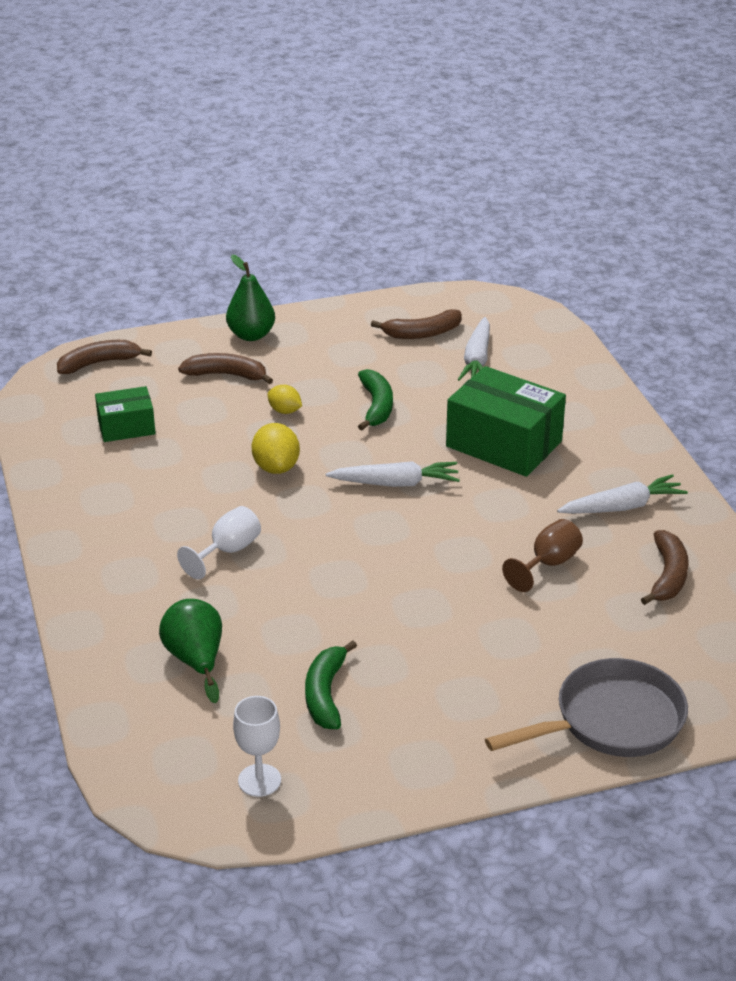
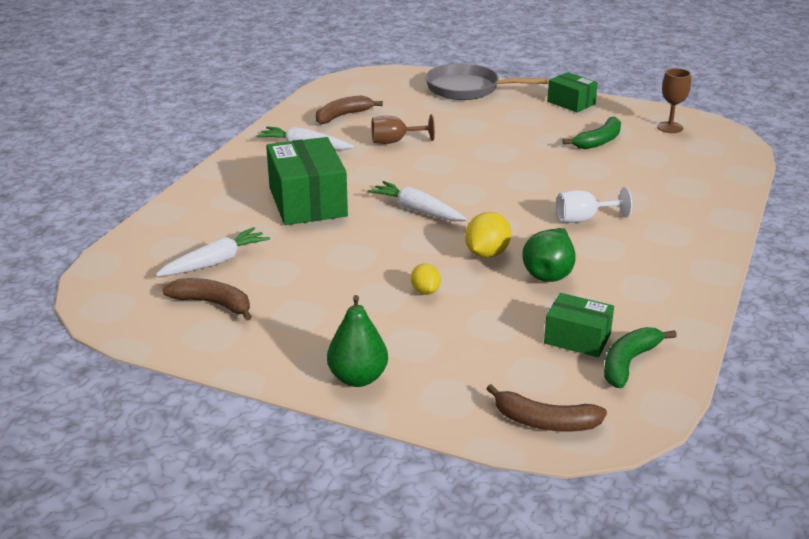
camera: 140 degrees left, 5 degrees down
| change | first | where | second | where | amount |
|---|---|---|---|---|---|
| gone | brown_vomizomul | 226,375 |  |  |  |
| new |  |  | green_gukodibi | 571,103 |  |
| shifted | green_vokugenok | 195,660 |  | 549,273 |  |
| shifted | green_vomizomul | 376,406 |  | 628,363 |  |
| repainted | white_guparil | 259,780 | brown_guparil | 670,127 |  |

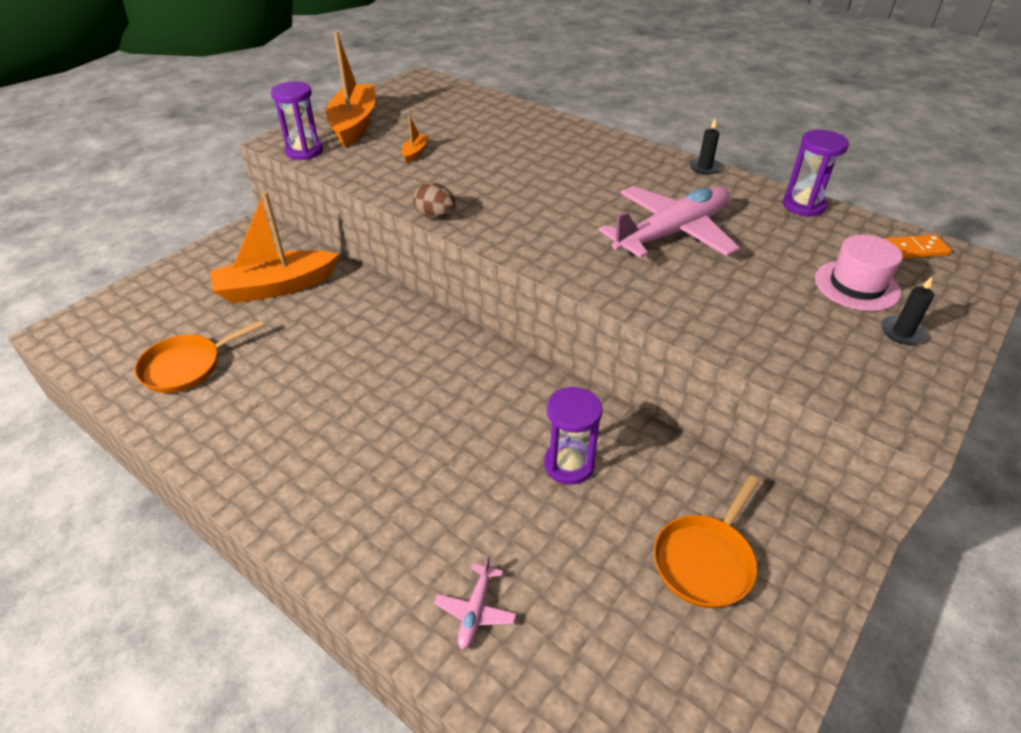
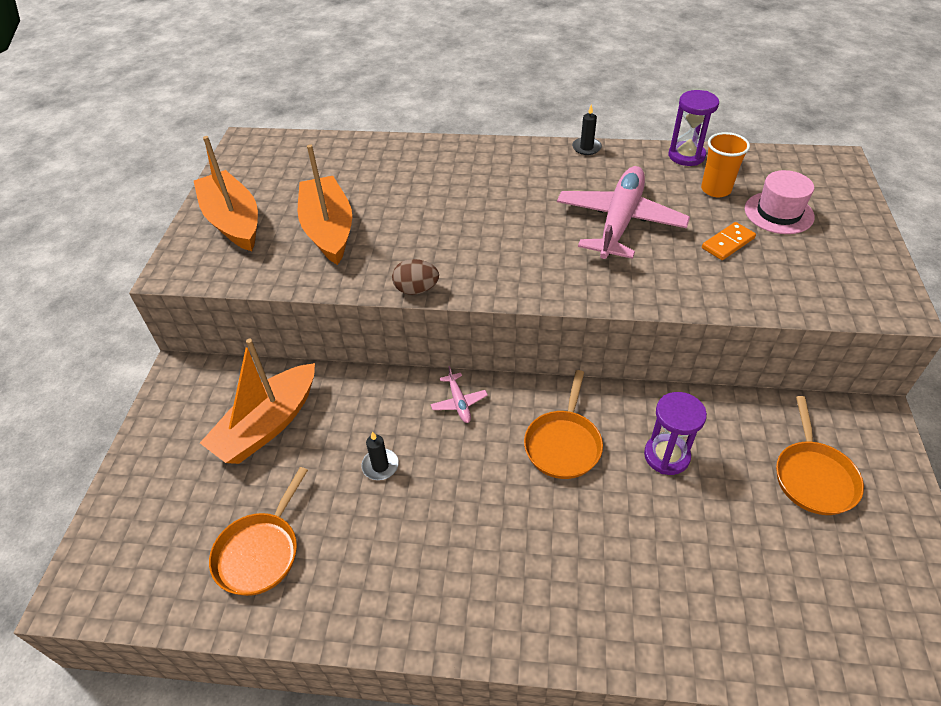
camera: 30 degrees left, 5 degrees up
| change | first | where | second | where | amount |
|---|---|---|---|---|---|
| gone | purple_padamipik | 304,151 |  |  |  |
| new |  |  | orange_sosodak | 563,444 |  |
| new |  |  | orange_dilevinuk | 716,189 |  |
| shifted | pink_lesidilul | 476,610 |  | 459,402 |  |
| shifted | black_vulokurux | 902,332 |  | 380,466 |  |
| shifted | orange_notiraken | 914,249 |  | 728,243 |  |
| scaled | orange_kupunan | 415,153 |  | 328,230 | x2.38 |

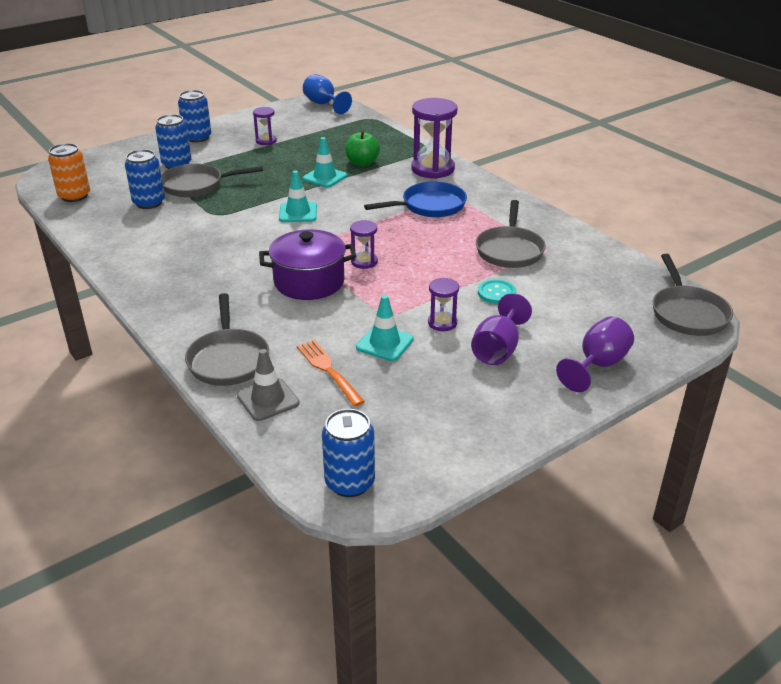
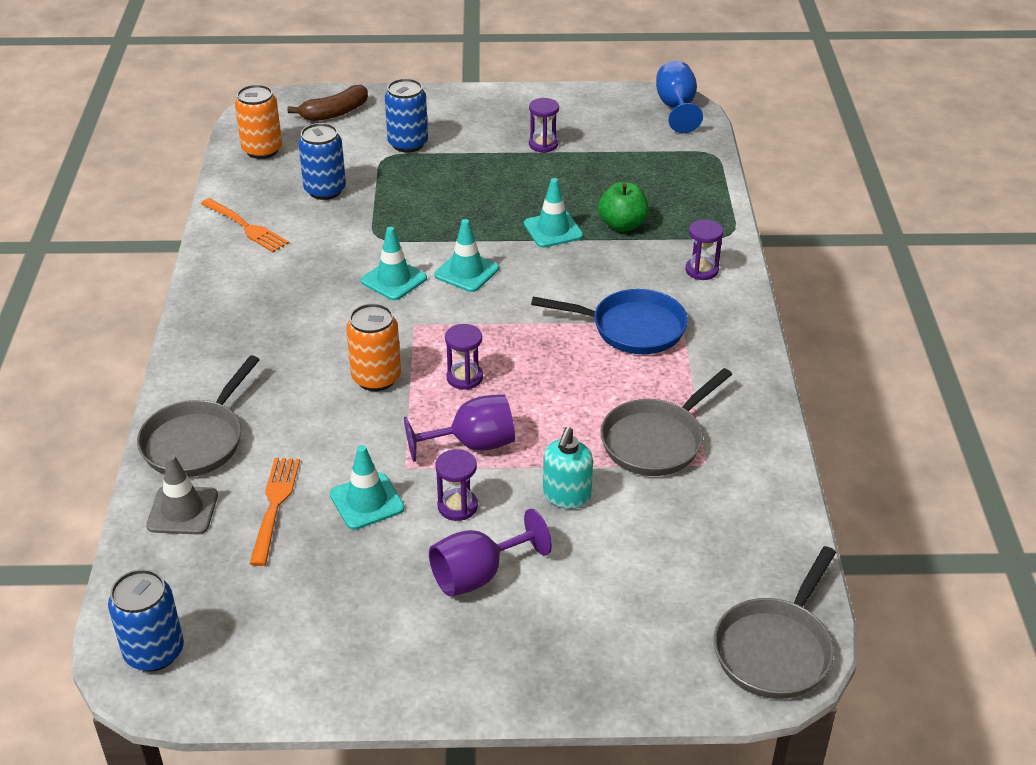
camera: 35 degrees right, 5 degrees up
| change | first | where | second | where | amount |
|---|---|---|---|---|---|
| gone | grey_sosodak | 196,185 |  |  |  |
| gone | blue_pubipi | 197,137 |  |  |  |
| new |  |  | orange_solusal | 245,227 |  |
| new |  |  | brown_vomizomul | 334,113 |  |
| new |  |  | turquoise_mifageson | 393,280 |  |
| shifted | purple_guparil | 598,365 |  | 473,444 |  |
| swapped | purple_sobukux | 309,282 | orange_pubipi | 376,378 |  |
| swapped | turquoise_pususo | 496,293 | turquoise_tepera | 566,496 |  |
| scaled | purple_padamipik | 432,169 |  | 701,270 | x0.51 |

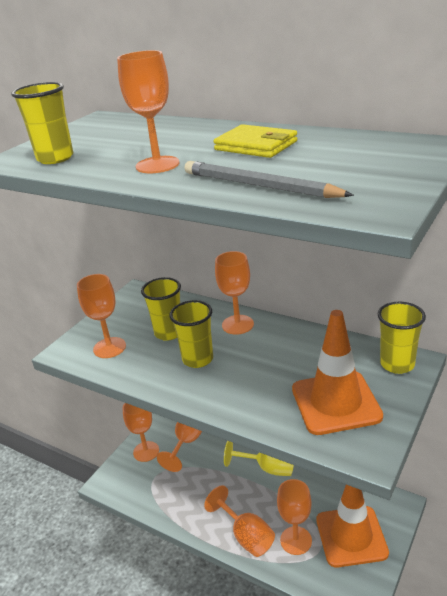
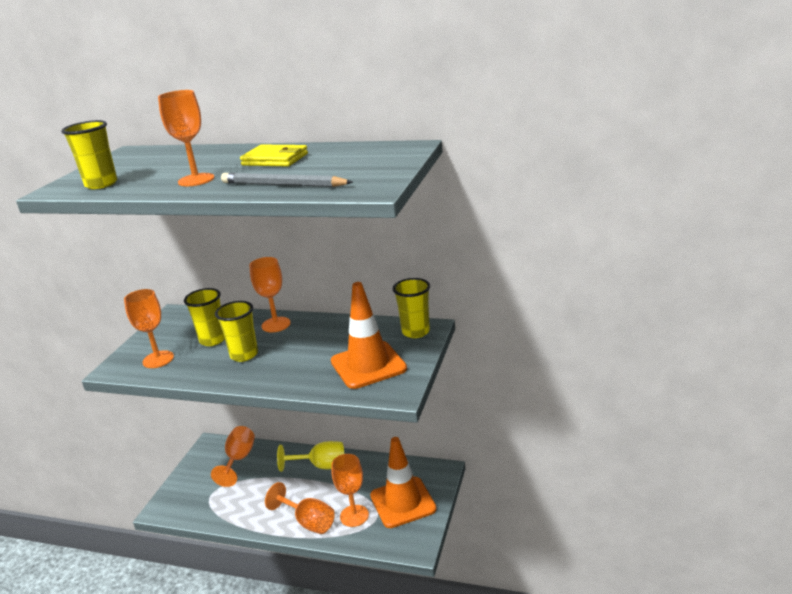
camera: 15 degrees left, 5 degrees down
| change | first | where | second | where | amount |
|---|---|---|---|---|---|
| gone | orange_guparil | 146,451 |  |  |  |

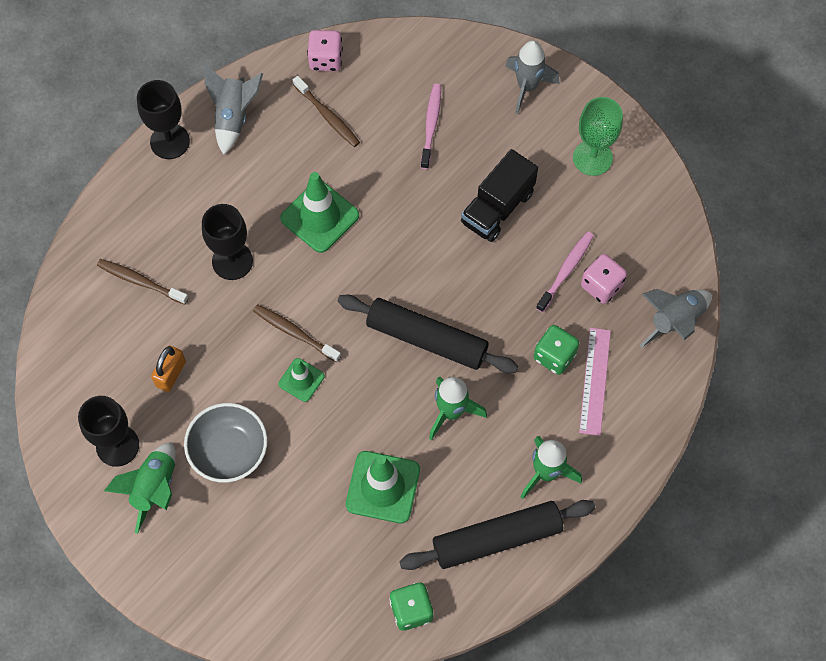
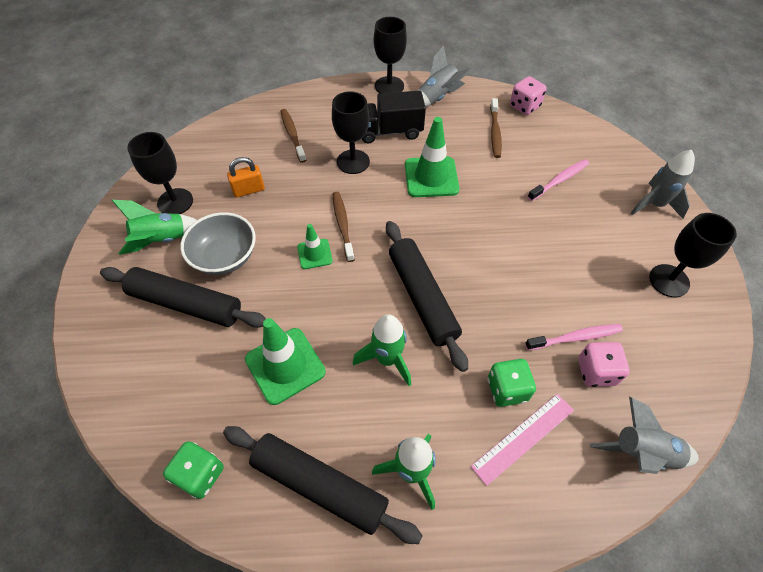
camera: 45 degrees right, 10 degrees down
| change | first | where | second | where | amount |
|---|---|---|---|---|---|
| new |  |  | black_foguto | 186,304 |  |
| shifted | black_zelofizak | 497,208 |  | 389,131 |  |
| repainted | green_guparil | 592,158 | black_guparil | 669,281 |  |

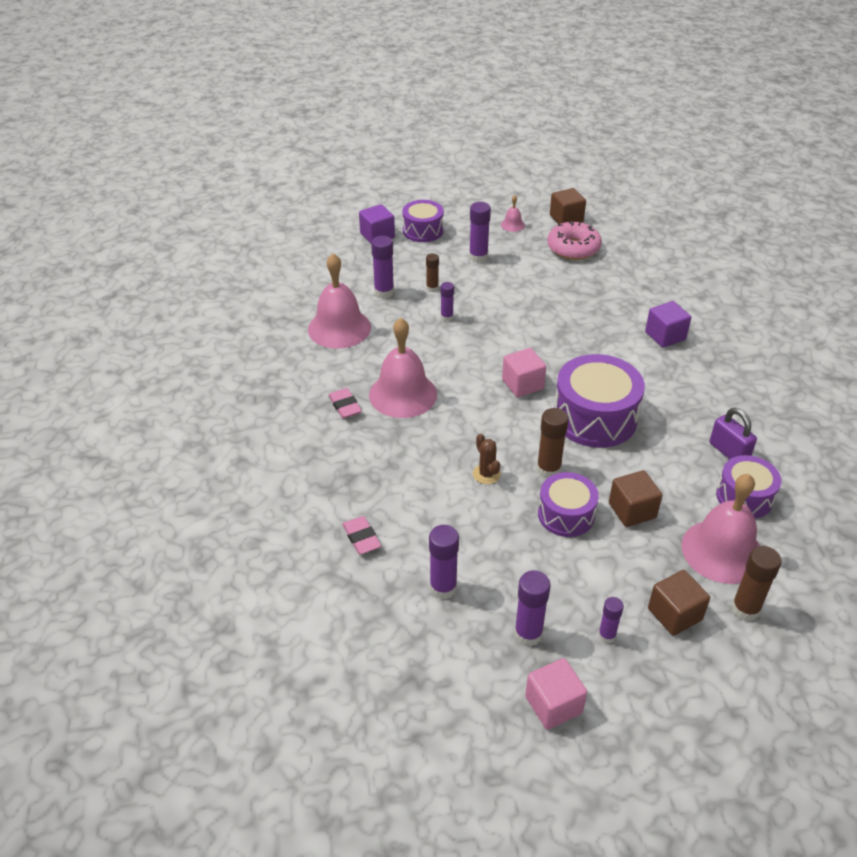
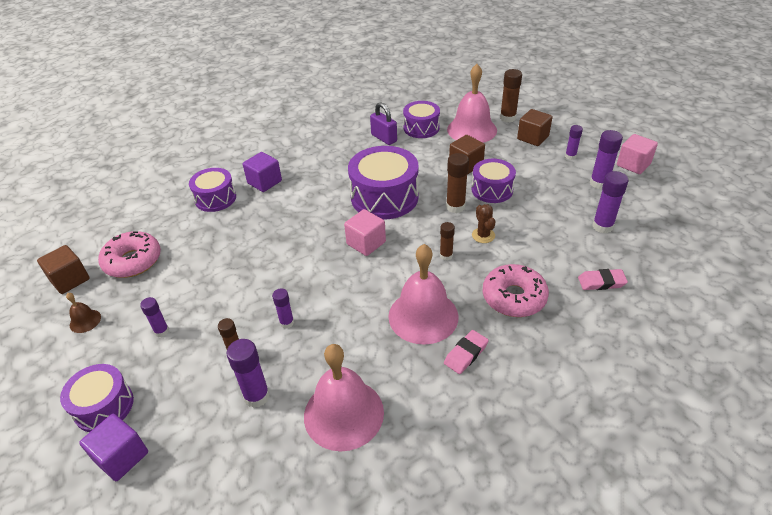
camera: 110 degrees left, 0 degrees up
| change | first | where | second | where | amount |
|---|---|---|---|---|---|
| new |  |  | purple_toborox | 215,198 |  |
| new |  |  | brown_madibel | 446,256 |  |
| new |  |  | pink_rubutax | 514,297 |  |
| repainted | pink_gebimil | 512,225 | brown_gebimil | 85,321 |  |
| rotated | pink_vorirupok | 361,538 |  | 601,282 | 45 degrees clockwise |
| rotated | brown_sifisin | 486,474 |  | 483,235 | 60 degrees counterclockwise |
| rotated | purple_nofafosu | 728,452 |  | 384,138 | 75 degrees counterclockwise |
| scaled | purple_madibel | 478,257 |  | 162,331 | x0.62 |

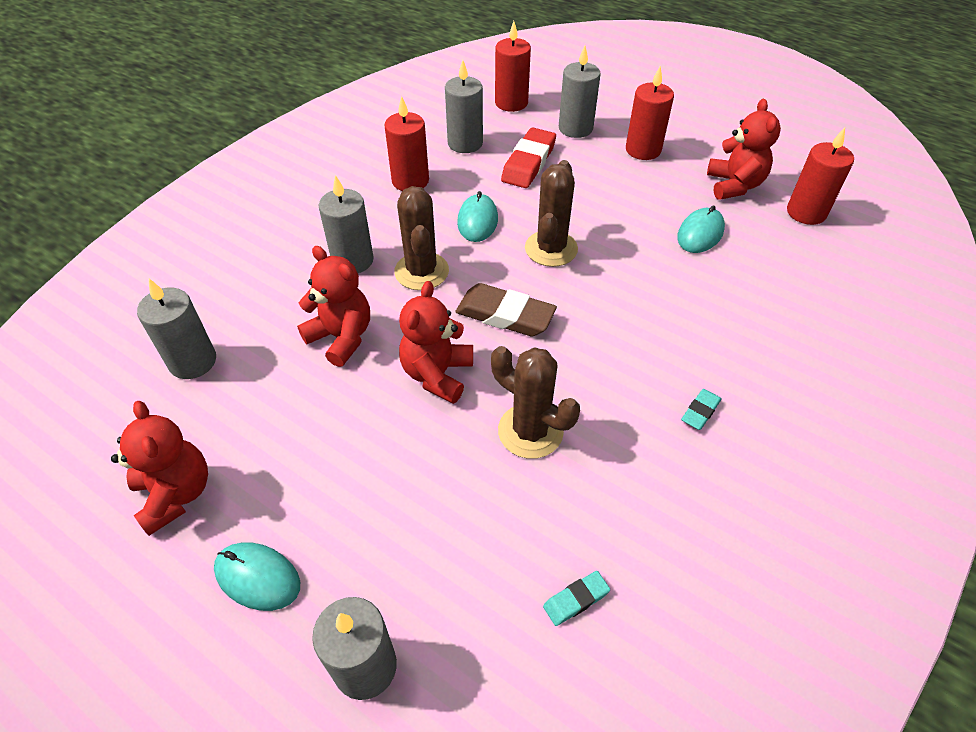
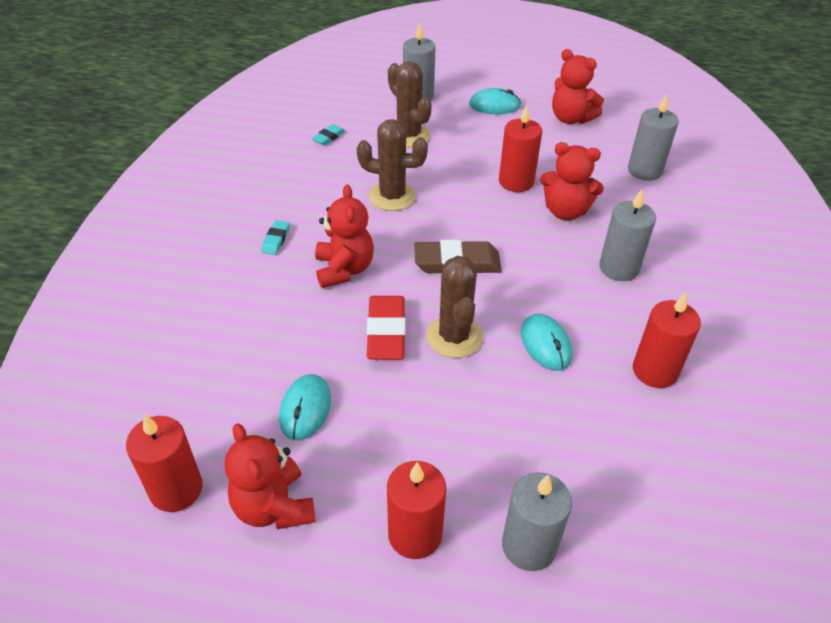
camera: 155 degrees right, 5 degrees down
| change | first | where | second | where | amount |
|---|---|---|---|---|---|
| gone | grey_vulokurux | 465,143 |  |  |  |
| shifted | brown_sifisin | 421,271 |  | 408,135 |  |
| shifted | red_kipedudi | 437,374 |  | 344,269 |  |
| shifted | red_vulokurux | 511,103 |  | 516,182 |  |
| shifted | red_vorirupok | 529,163 |  | 386,332 |  |

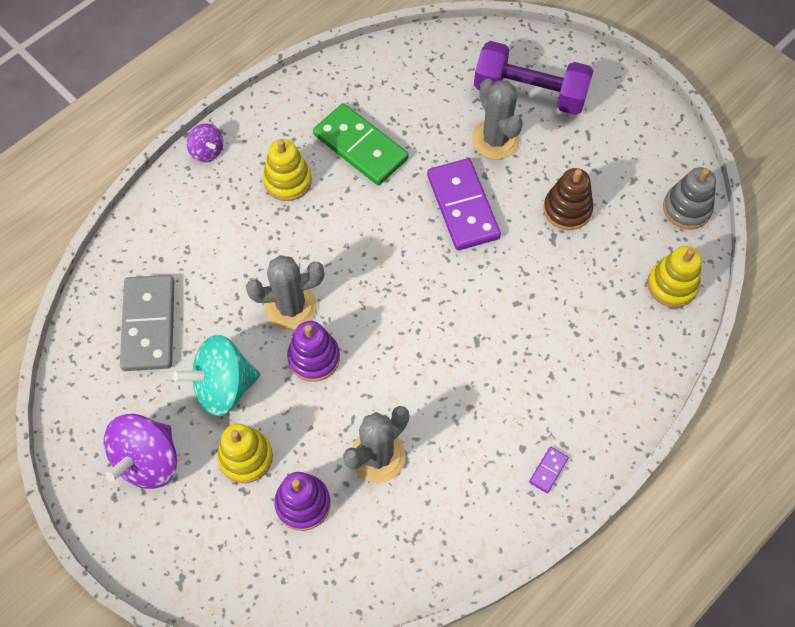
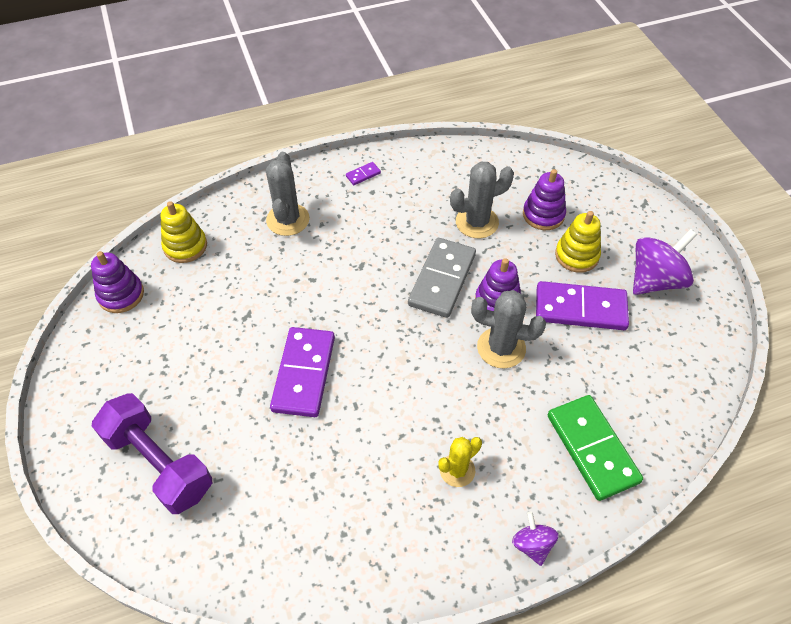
camera: 155 degrees left, 10 degrees down
| change | first | where | second | where | amount |
|---|---|---|---|---|---|
| gone | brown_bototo | 567,209 |  |  |  |
| shifted | grey_notiraken | 148,325 |  | 442,280 |  |
| shifted | green_notiraken | 360,147 |  | 592,448 |  |
| shifted | grey_sifisin | 495,139 |  | 288,220 |  |
| swapped | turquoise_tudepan | 223,386 | purple_notiraken | 580,308 |  |
| swapped | yellow_bototo | 288,181 | yellow_sifisin | 457,470 |  |
| repainted | grey_bototo | 686,208 | purple_bototo | 121,295 |  |

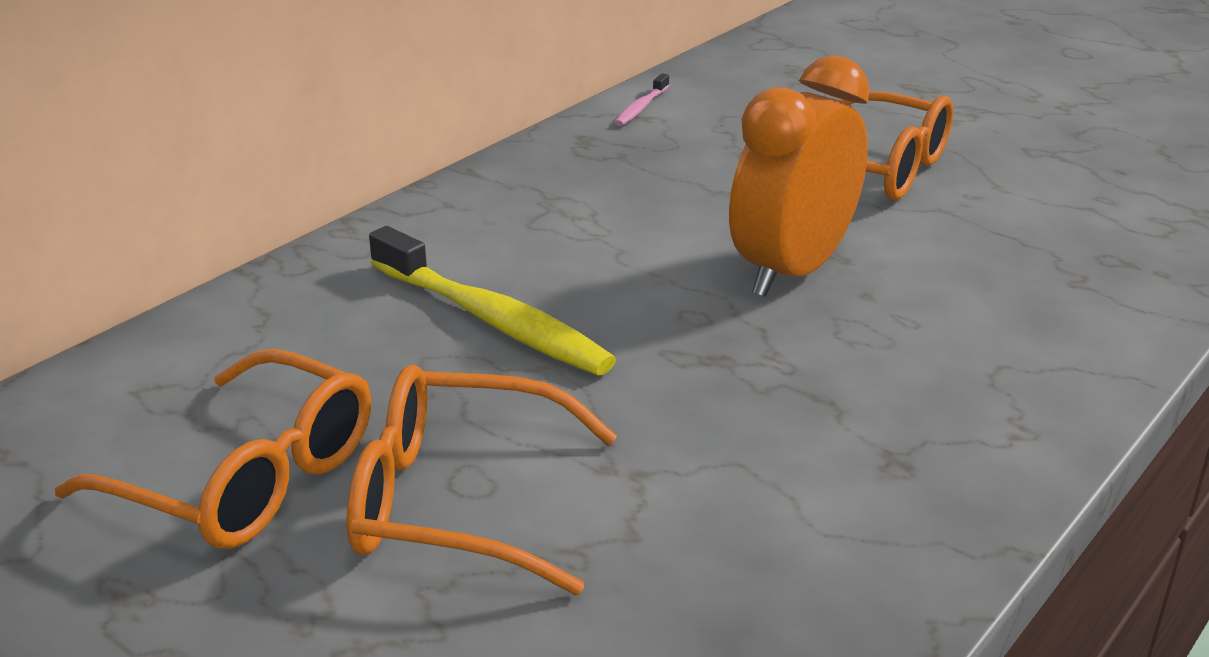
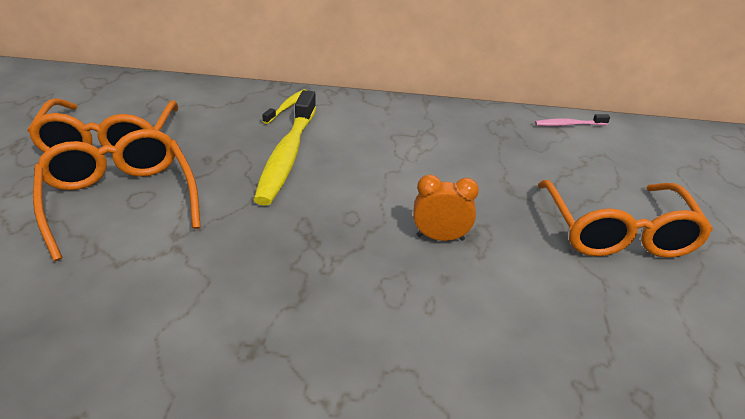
camera: 55 degrees right, 5 degrees up
| change | first | where | second | where | amount |
|---|---|---|---|---|---|
| new |  |  | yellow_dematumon | 287,107 |  |
| scaled | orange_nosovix | 792,271 |  | 440,237 | x0.49 |

